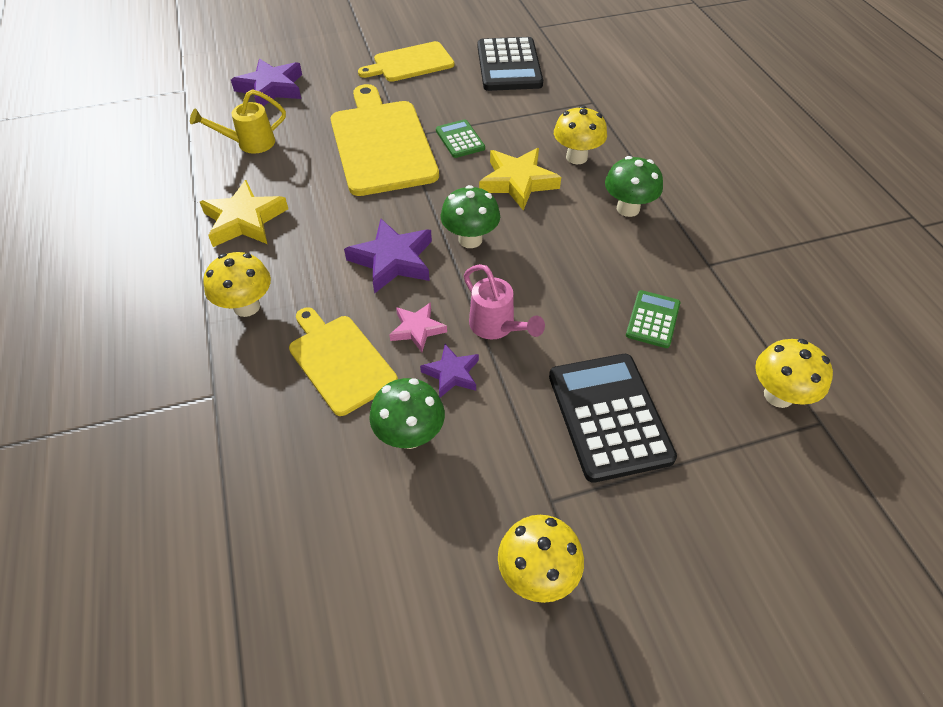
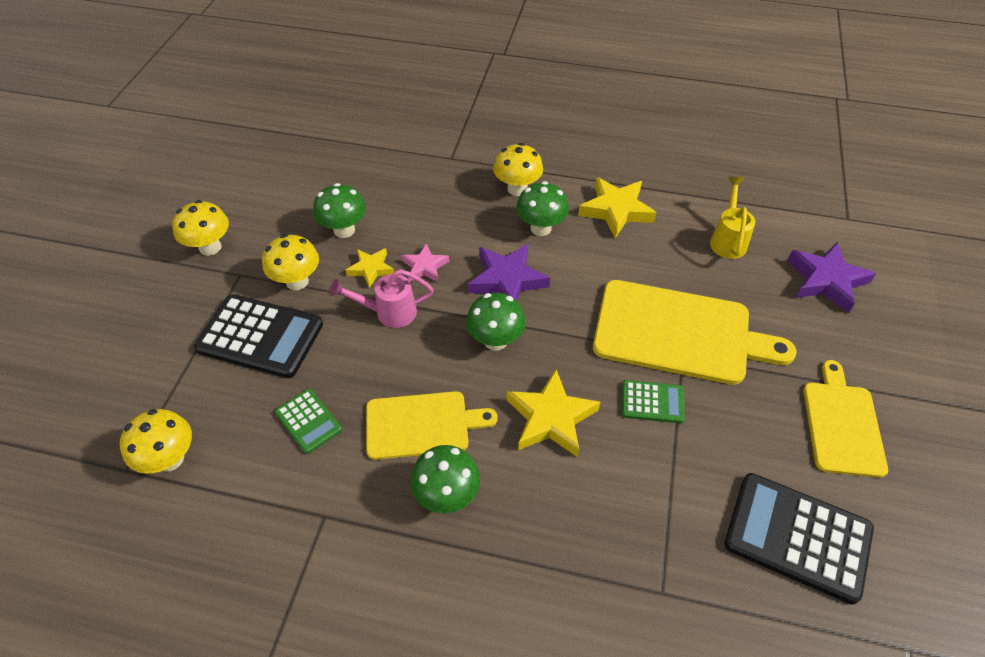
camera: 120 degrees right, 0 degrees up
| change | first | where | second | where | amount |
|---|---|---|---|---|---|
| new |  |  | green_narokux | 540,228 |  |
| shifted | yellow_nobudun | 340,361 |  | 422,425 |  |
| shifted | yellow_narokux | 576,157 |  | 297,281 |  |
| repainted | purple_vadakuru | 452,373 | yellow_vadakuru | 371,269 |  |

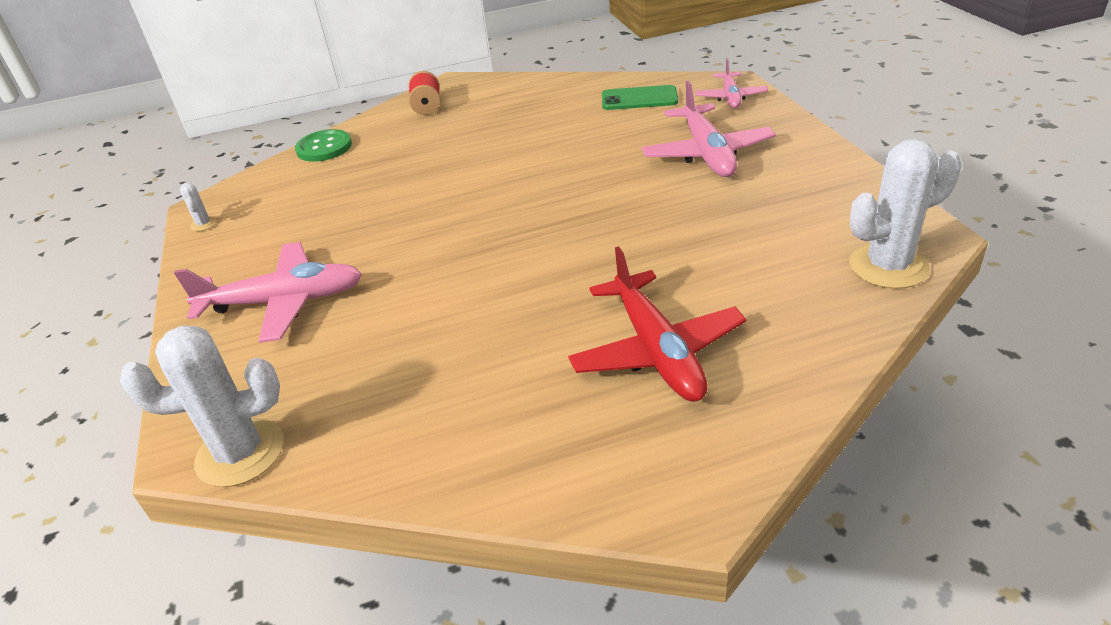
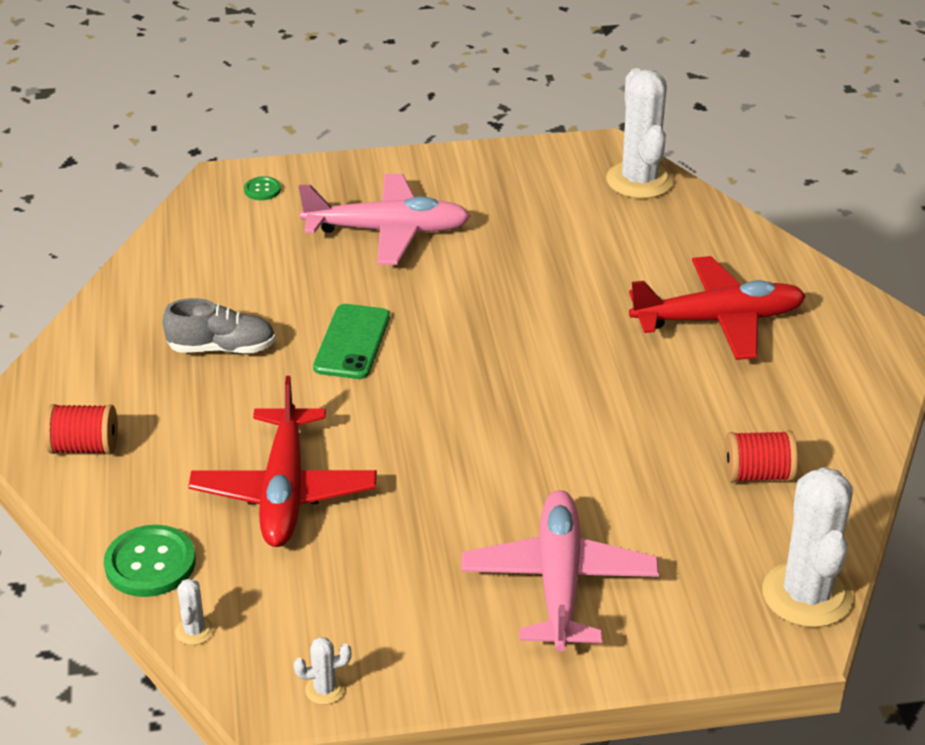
camera: 85 degrees left, 0 degrees up
| change | first | where | second | where | amount |
|---|---|---|---|---|---|
| new |  |  | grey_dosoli | 222,348 |  |
| new |  |  | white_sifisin | 194,631 |  |
| new |  |  | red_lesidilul | 284,491 |  |
| new |  |  | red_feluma | 757,475 |  |
| shifted | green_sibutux | 639,99 |  | 352,342 |  |
| swapped | pink_lesidilul | 730,97 | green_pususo | 262,190 |  |

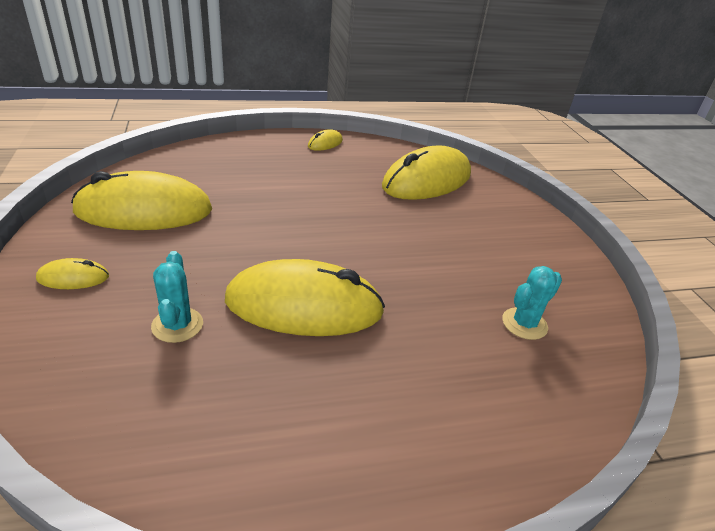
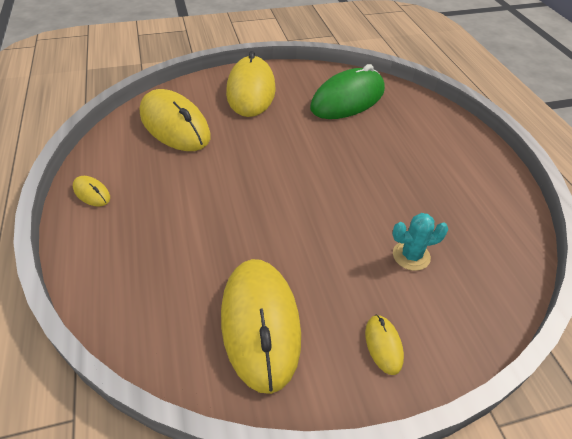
camera: 90 degrees left, 10 degrees up
| change | first | where | second | where | amount |
|---|---|---|---|---|---|
| shifted | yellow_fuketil | 304,306 |  | 251,91 |  |
| swapped | turquoise_sifisin | 524,324 | green_fuketil | 348,99 |  |

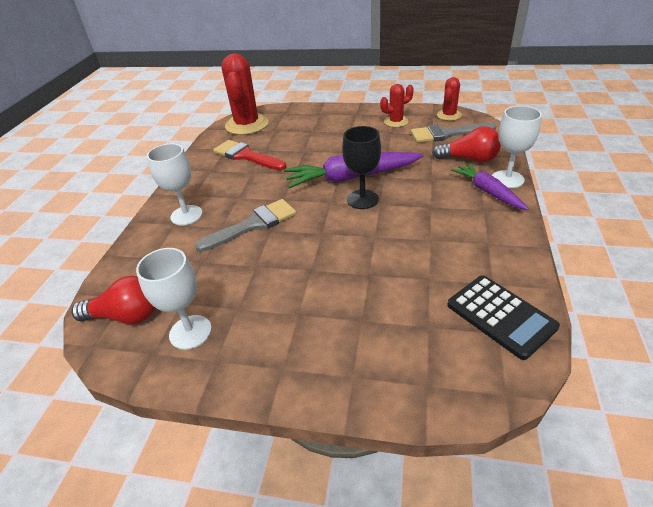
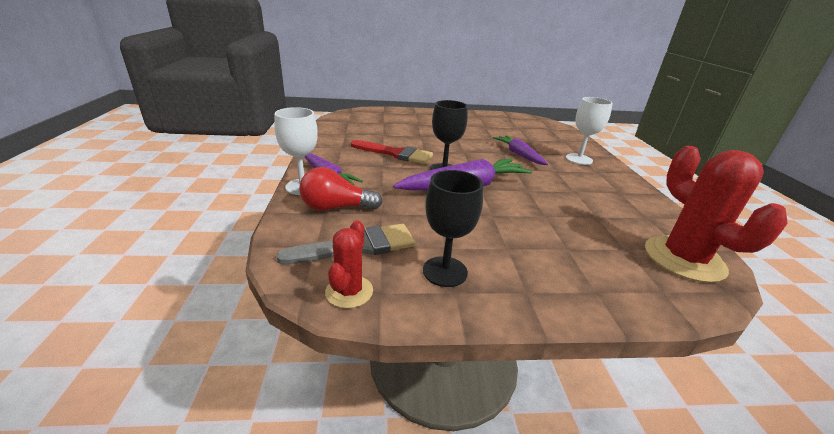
camera: 160 degrees right, 10 degrees down
| change | first | where | second | where | amount |
|---|---|---|---|---|---|
| gone | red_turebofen | 126,316 |  |  |  |
| gone | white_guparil | 190,332 |  |  |  |
| gone | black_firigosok | 501,316 |  |  |  |
| shifted | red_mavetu | 246,156 |  | 396,154 |  |
| swapped | grey_mavetu | 253,224 | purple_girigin | 519,155 |  |
| swapped | red_sifisin | 396,122 | black_guparil | 445,271 |  |

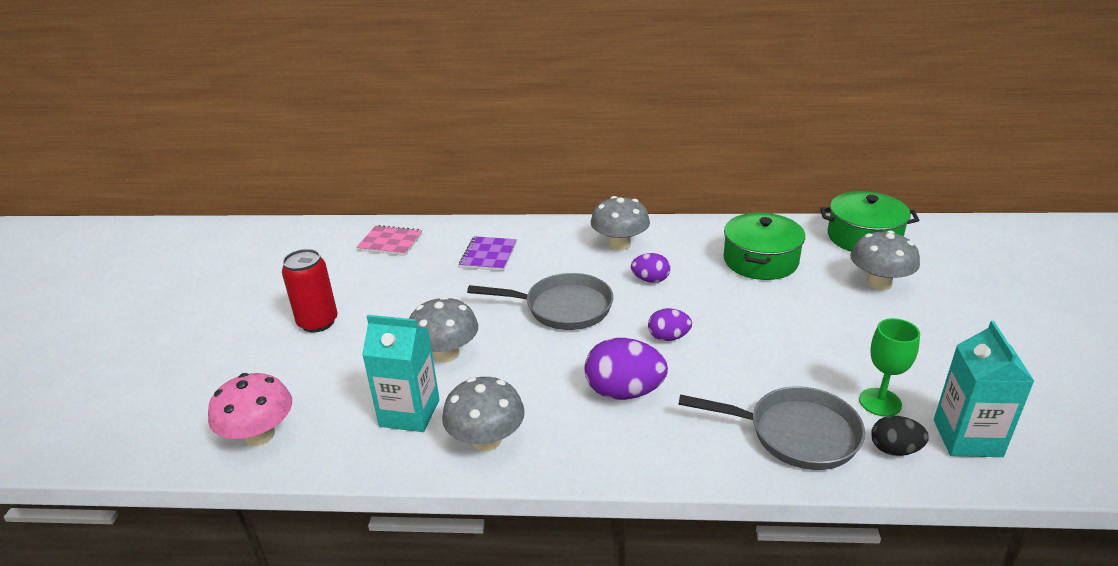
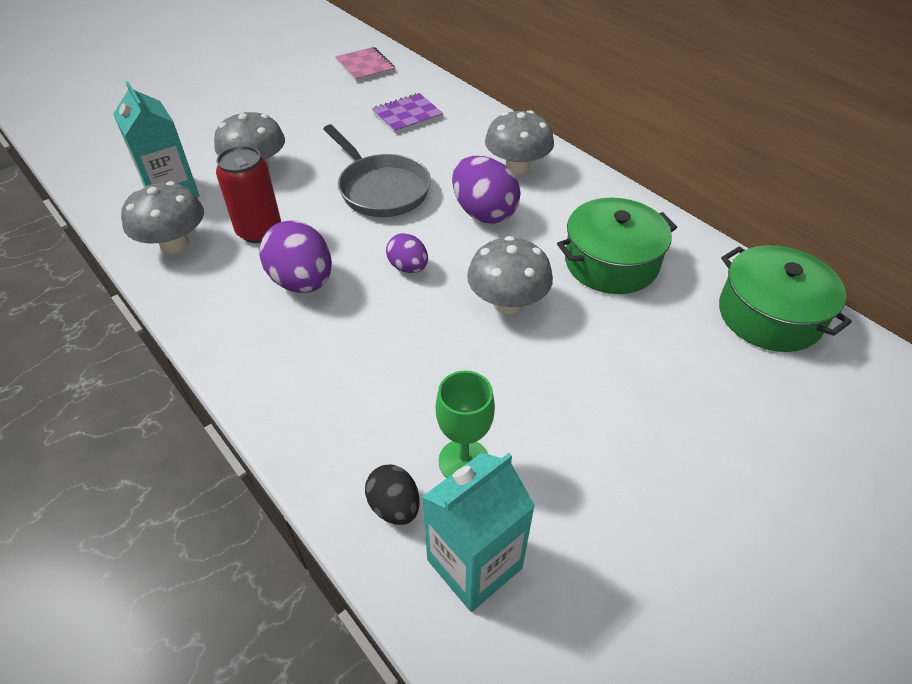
camera: 45 degrees right, 15 degrees up
| change | first | where | second | where | amount |
|---|---|---|---|---|---|
| gone | pink_narokux | 259,435 |  |  |  |
| gone | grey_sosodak | 796,434 |  |  |  |
| shifted | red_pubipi | 318,322 |  | 259,231 |  |
| shifted | grey_narokux | 879,283 |  | 507,302 |  |
| scaled | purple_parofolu | 650,280 |  | 484,213 | x1.72 |

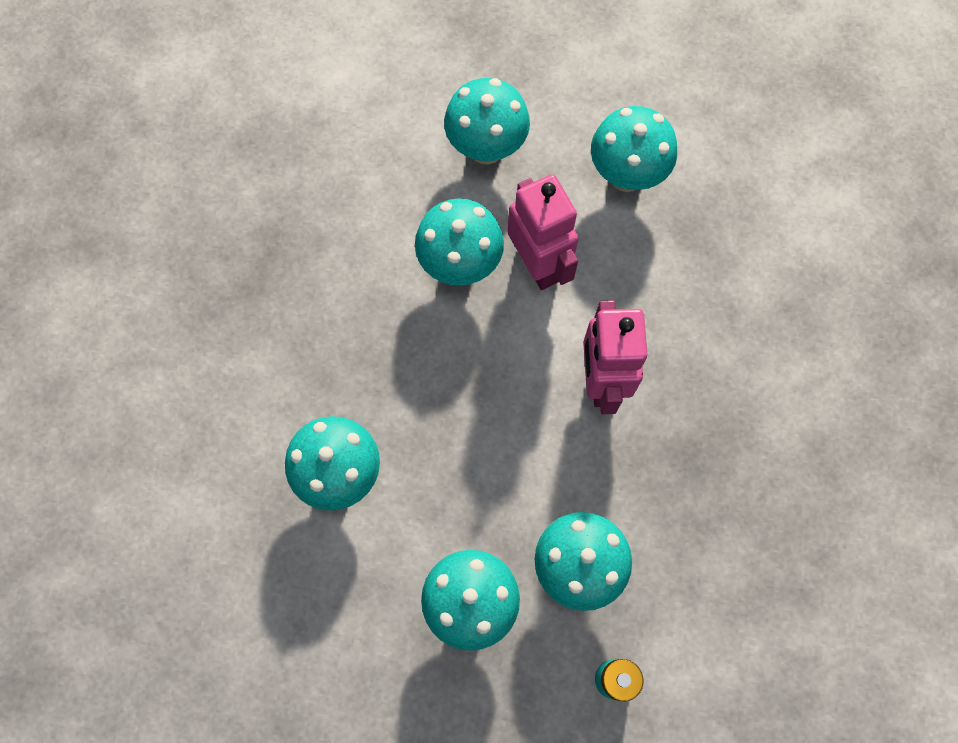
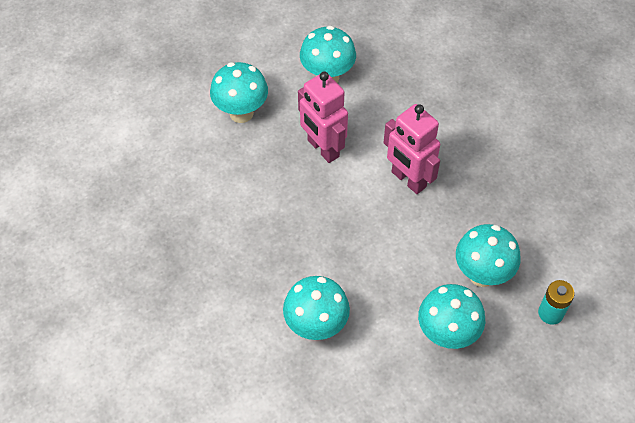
camera: 40 degrees left, 15 degrees down
| change | first | where | second | where | amount |
|---|---|---|---|---|---|
| gone | turquoise_narokux | 460,264 |  |  |  |
| rotated | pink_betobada | 538,264 |  | 322,148 | 150 degrees counterclockwise |

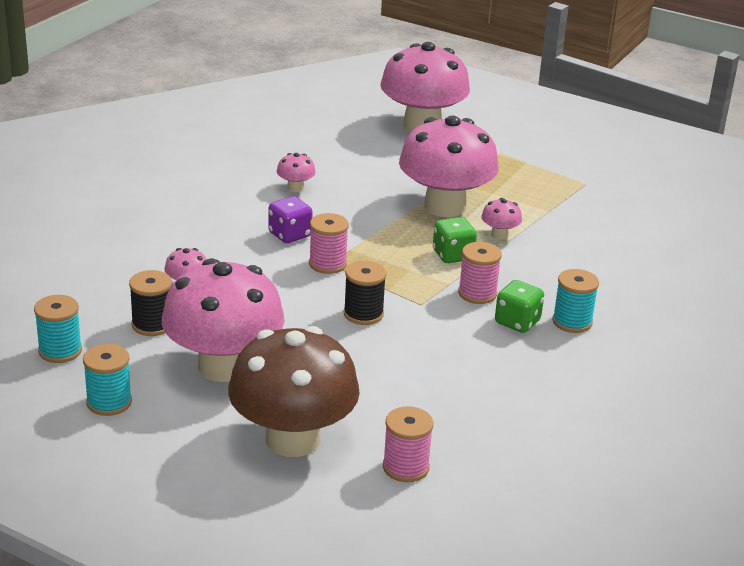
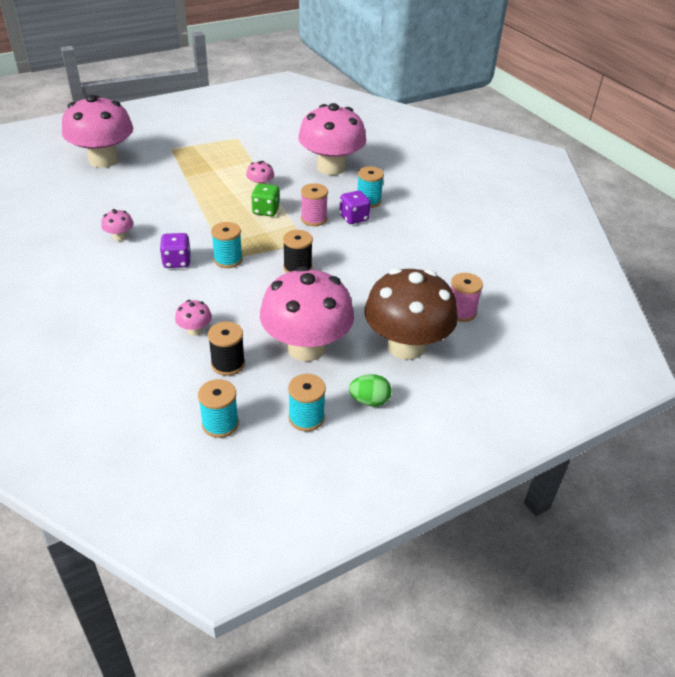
camera: 60 degrees left, 10 degrees up
| change | first | where | second | where | amount |
|---|---|---|---|---|---|
| new |  |  | green_parofolu | 369,401 |  |
| shifted | pink_narokux | 445,206 |  | 331,167 |  |
| repainted | pink_feluma | 327,264 | turquoise_feluma | 228,260 |  |
| repainted | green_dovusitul | 517,322 | purple_dovusitul | 354,218 |  |

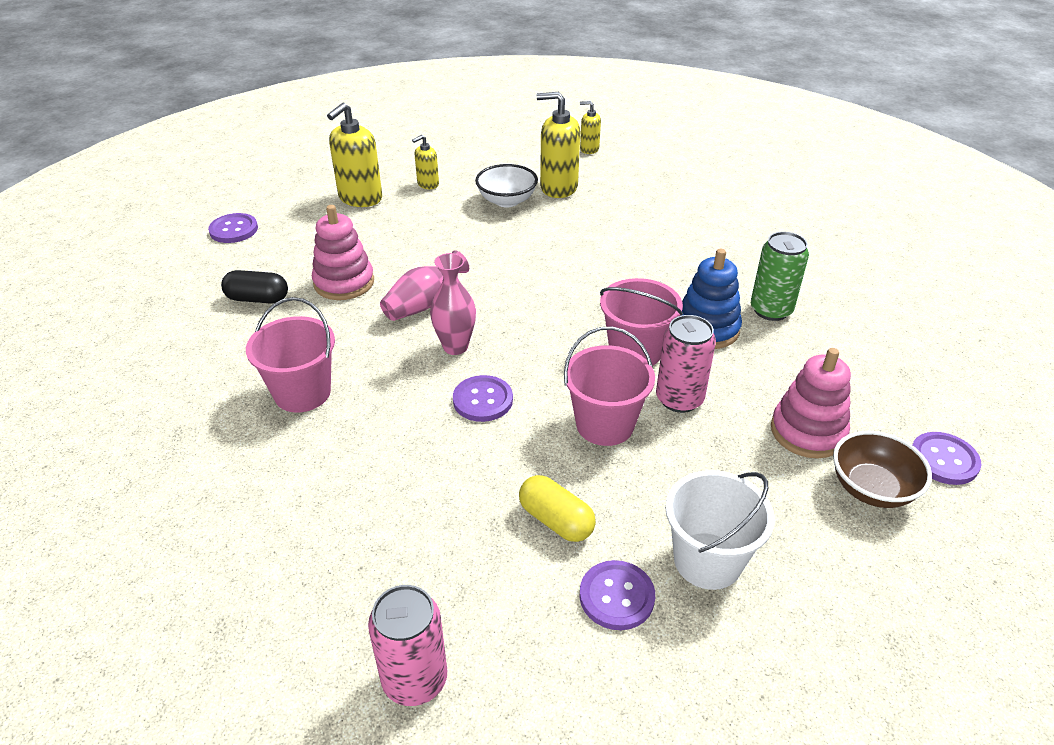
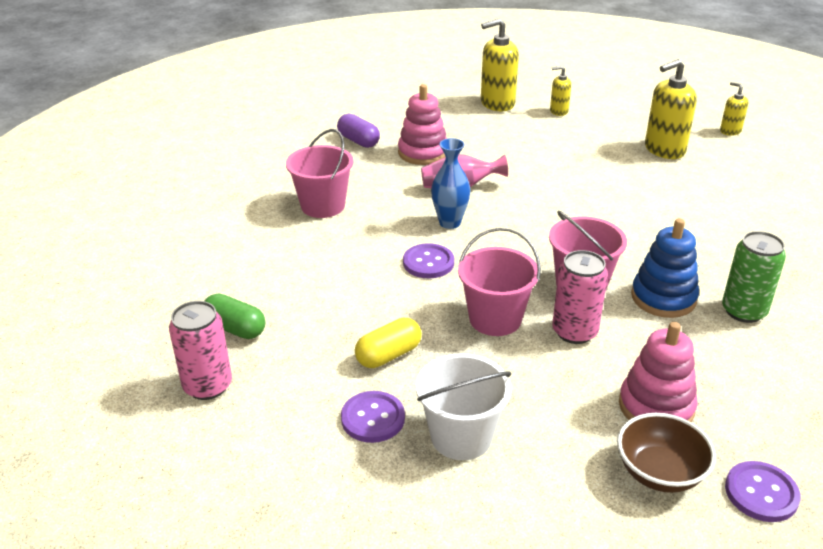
camera: 40 degrees right, 5 degrees down
| change | first | where | second | where | amount |
|---|---|---|---|---|---|
| gone | purple_pususo | 234,230 |  |  |  |
| gone | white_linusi | 507,201 |  |  |  |
| new |  |  | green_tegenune | 235,328 |  |
| repainted | black_tegenune | 258,299 | purple_tegenune | 358,141 |  |
| repainted | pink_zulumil | 455,347 | blue_zulumil | 449,223 |  |
| rotated | yellow_tegenune | 556,520 |  | 388,355 | 60 degrees clockwise |
| rotated | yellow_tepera | 558,187 |  | 664,150 | 75 degrees counterclockwise |

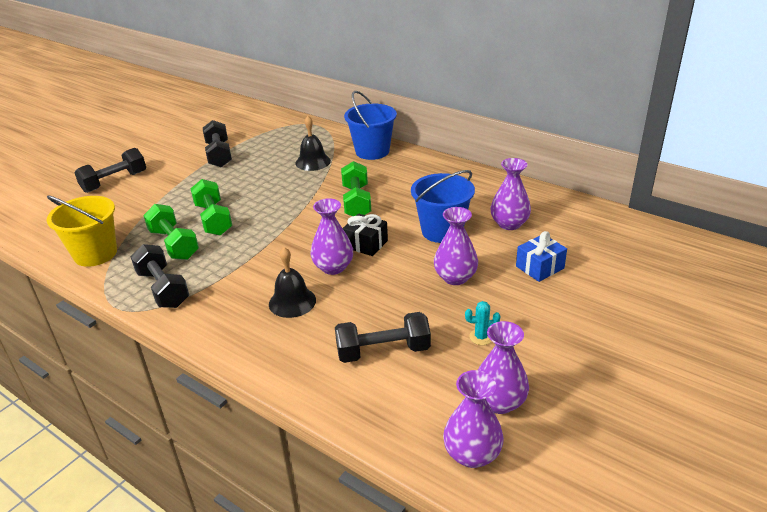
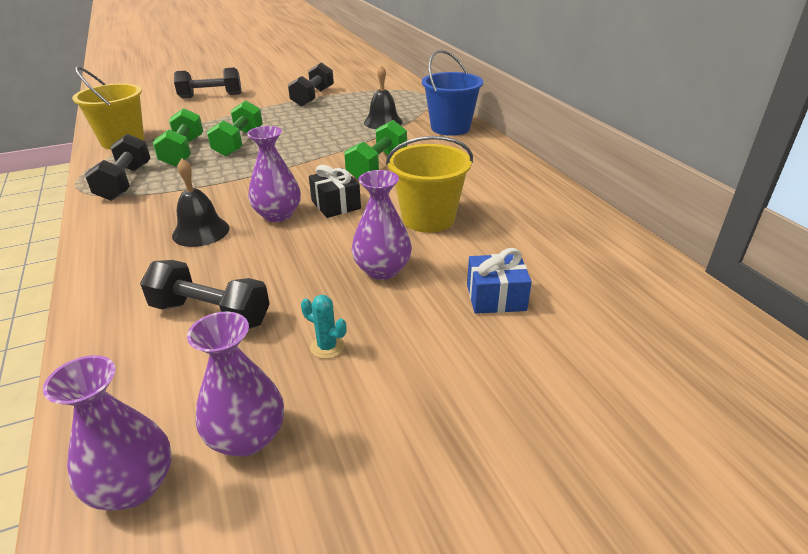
camera: 30 degrees right, 0 degrees up
| change | first | where | second | where | amount |
|---|---|---|---|---|---|
| gone | purple_zulumil | 509,224 |  |  |  |
| repainted | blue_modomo | 442,231 | yellow_modomo | 428,218 |  |

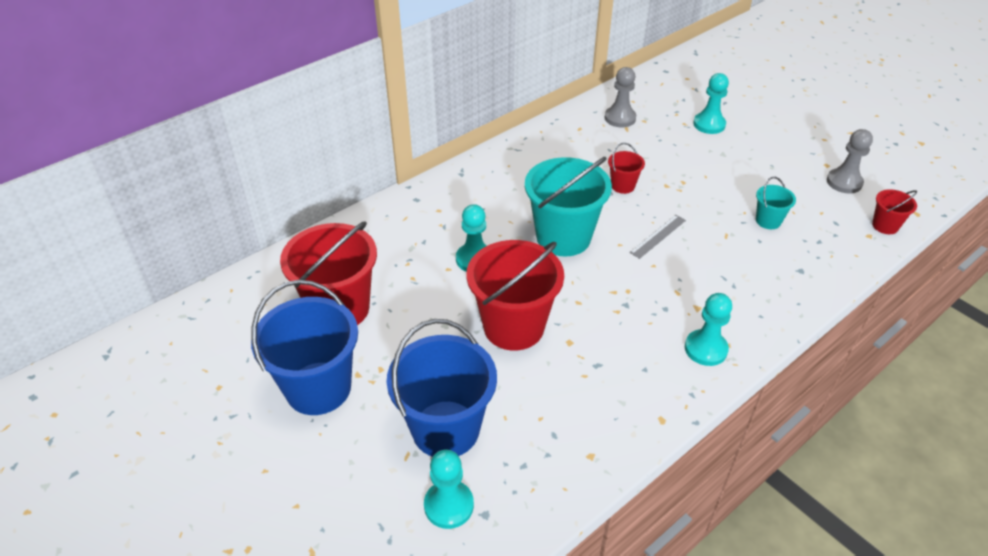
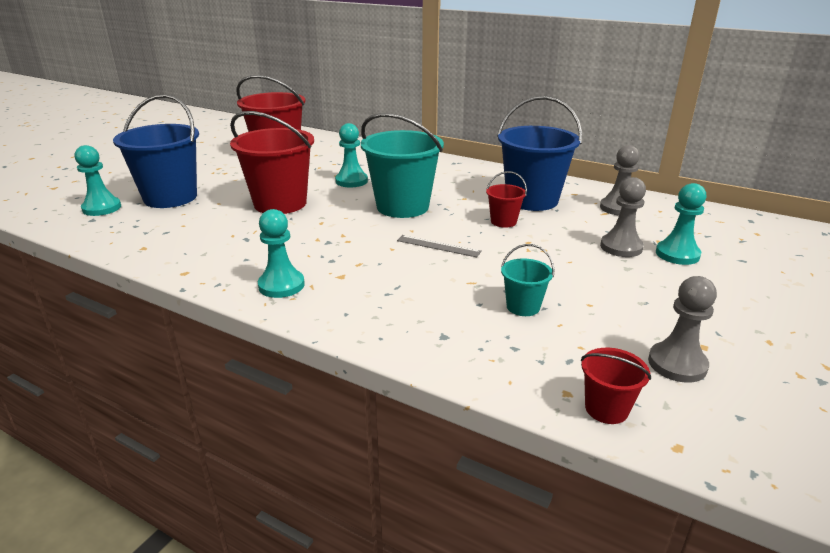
camera: 70 degrees right, 15 degrees down
| change | first | where | second | where | amount |
|---|---|---|---|---|---|
| new |  |  | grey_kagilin | 621,247 |  |
| shifted | blue_modomo | 318,388 |  | 532,200 |  |

